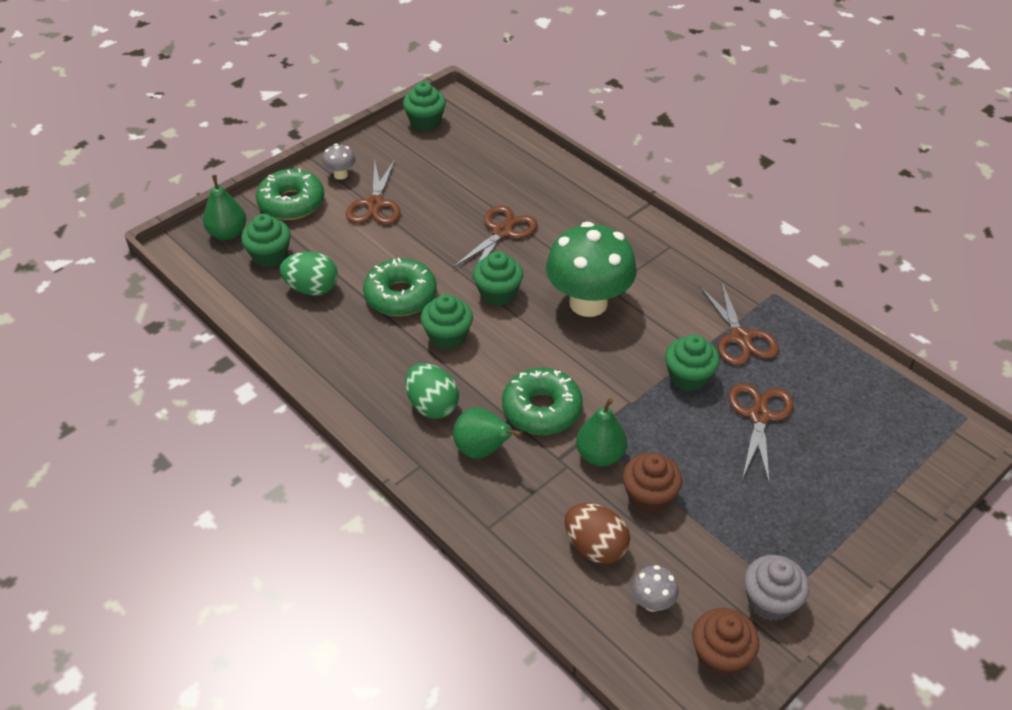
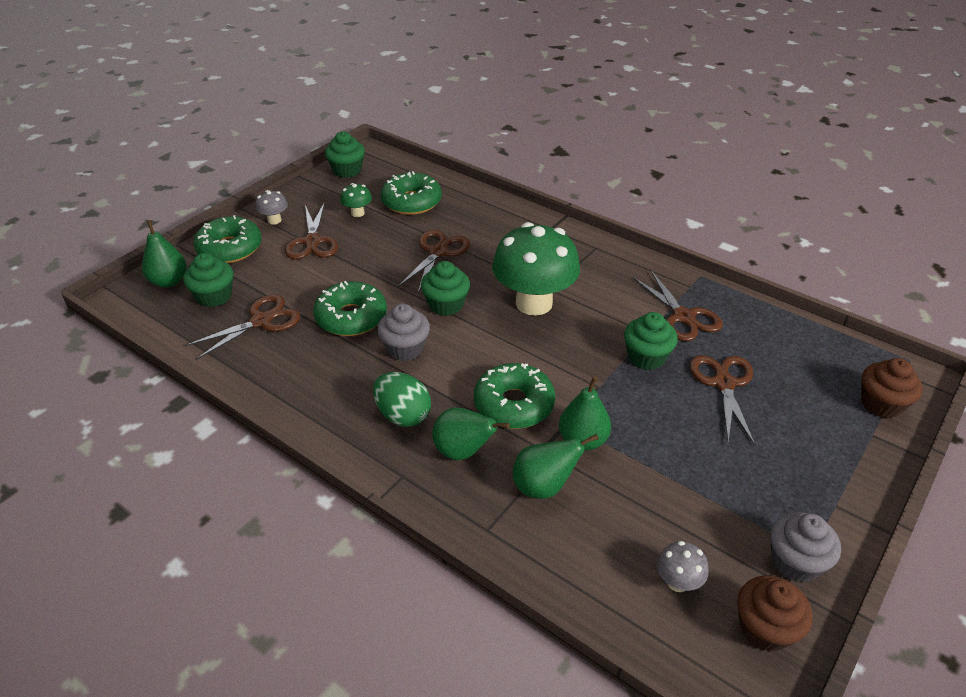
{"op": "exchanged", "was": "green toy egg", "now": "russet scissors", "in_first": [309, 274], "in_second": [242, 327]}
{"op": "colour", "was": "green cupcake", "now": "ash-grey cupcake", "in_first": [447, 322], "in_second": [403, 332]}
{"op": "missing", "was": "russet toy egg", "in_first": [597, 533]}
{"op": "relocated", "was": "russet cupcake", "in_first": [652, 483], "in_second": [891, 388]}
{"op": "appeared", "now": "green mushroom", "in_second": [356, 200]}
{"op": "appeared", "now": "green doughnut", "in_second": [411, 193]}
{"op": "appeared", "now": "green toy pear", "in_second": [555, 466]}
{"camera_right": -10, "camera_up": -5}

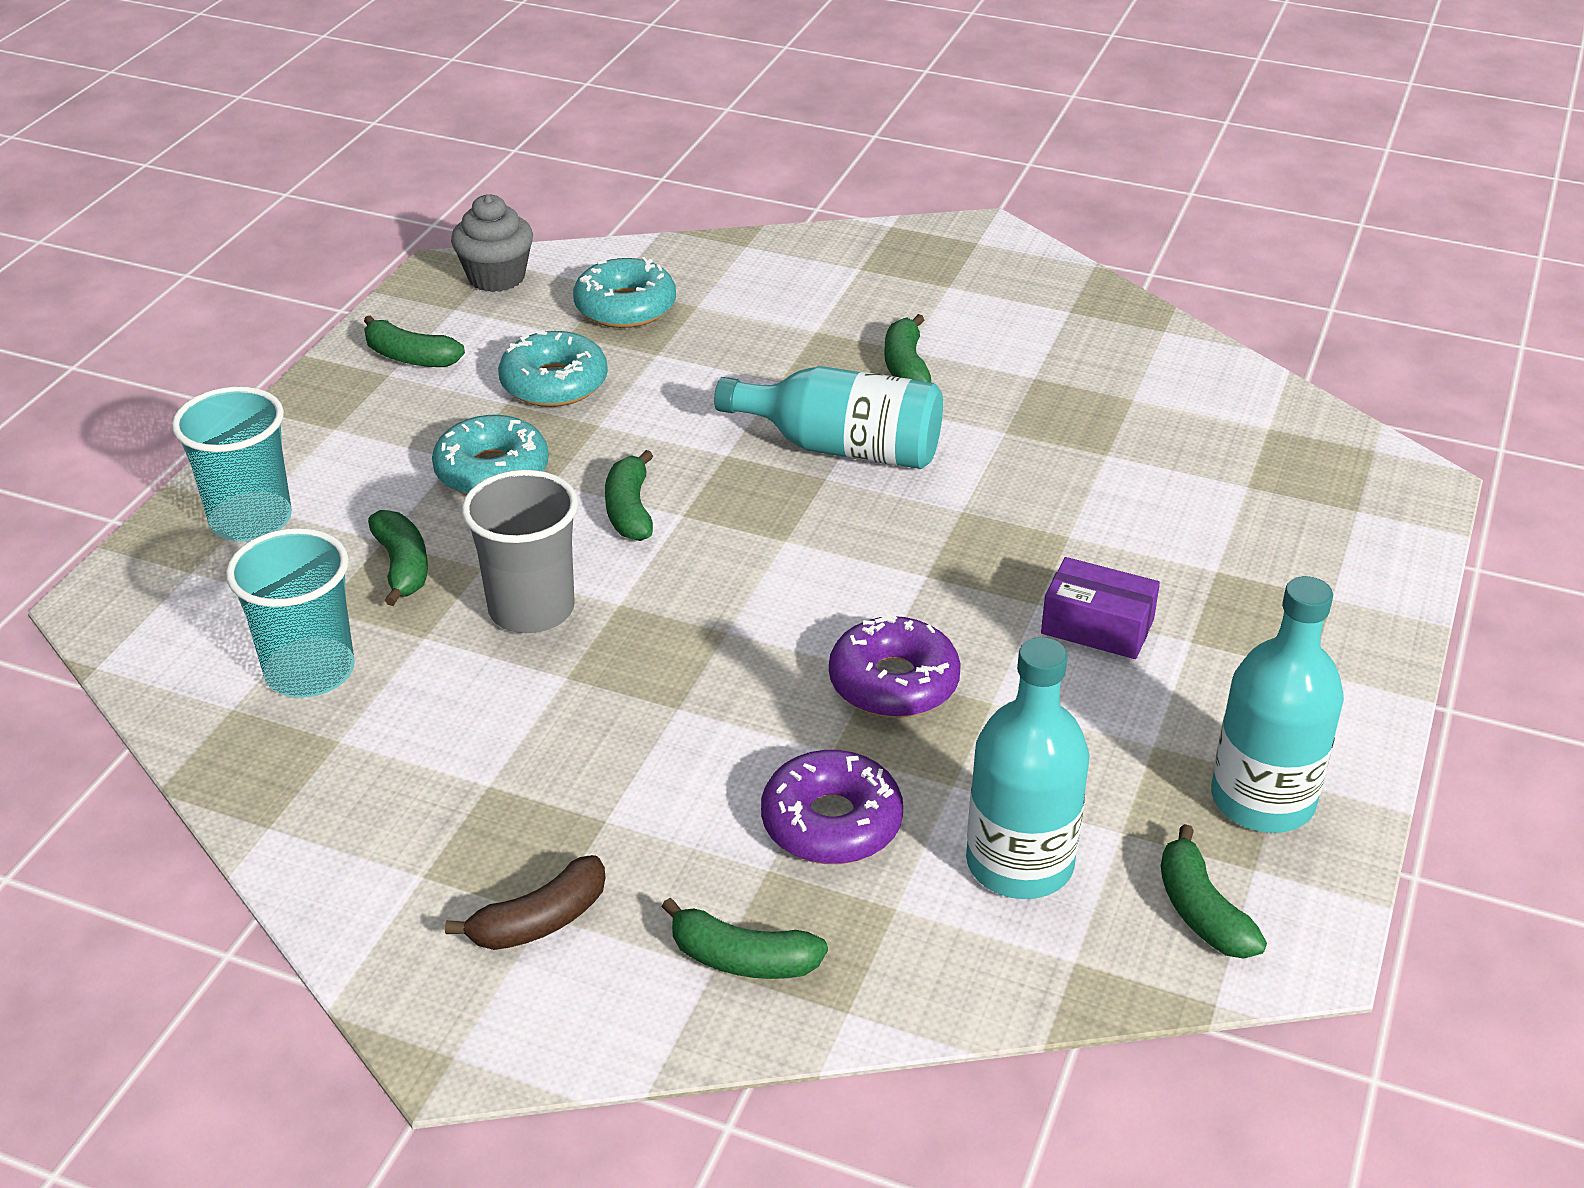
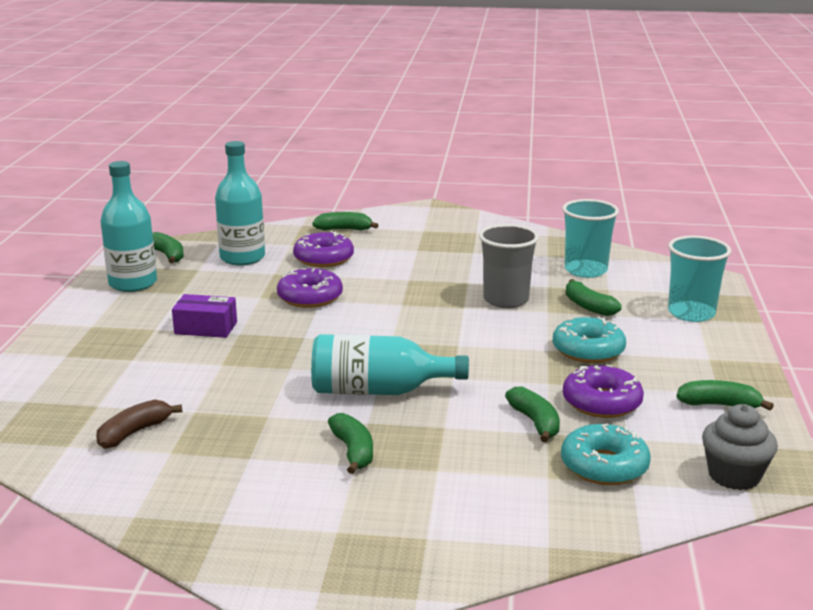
{"op": "relocated", "was": "russet banana fruit", "in_first": [525, 902], "in_second": [139, 424]}
{"op": "colour", "was": "teal doughnut", "now": "royal purple doughnut", "in_first": [553, 369], "in_second": [603, 391]}
{"op": "relocated", "was": "green banana fruit", "in_first": [629, 495], "in_second": [532, 414]}
{"camera_right": 165, "camera_up": -15}

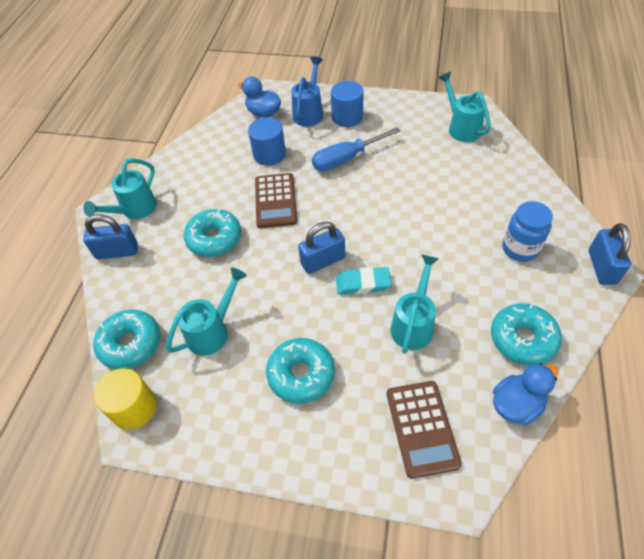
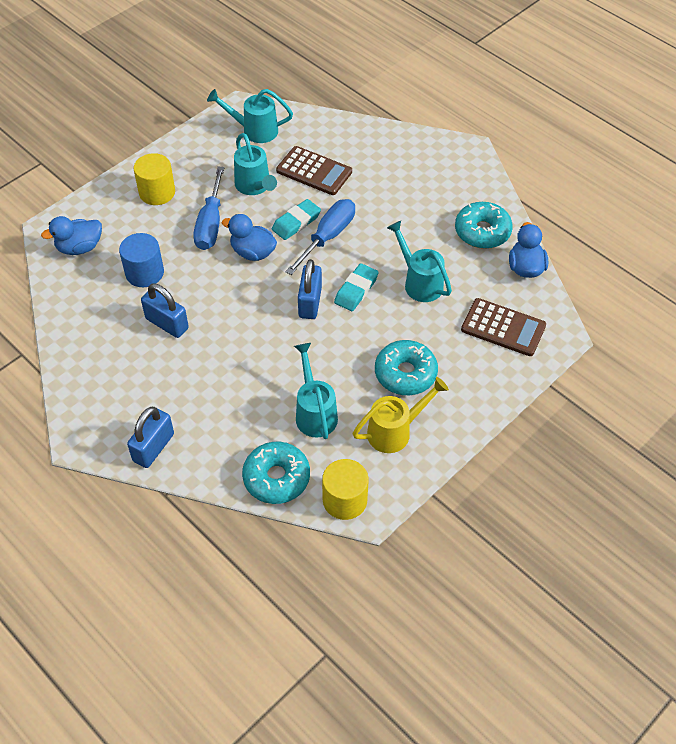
{"op": "relocated", "was": "teal watering pot", "in_first": [120, 188], "in_second": [255, 164]}
{"op": "missing", "was": "teal doughnut", "in_first": [212, 233]}
{"op": "relocated", "was": "russet adding machine", "in_first": [276, 200], "in_second": [314, 170]}
{"op": "missing", "was": "cobalt watering pot", "in_first": [307, 91]}
{"op": "colour", "was": "cobalt cylinder shape", "now": "bright yellow cylinder shape", "in_first": [347, 104], "in_second": [154, 179]}
{"op": "missing", "was": "cobalt jam jar", "in_first": [527, 231]}
{"op": "relocated", "was": "cobalt small lock", "in_first": [610, 254], "in_second": [165, 311]}
{"op": "appeared", "now": "cobalt rubber duck", "in_second": [249, 237]}
{"op": "appeared", "now": "teal pencil eraser", "in_second": [296, 219]}
{"op": "appeared", "now": "cobalt flat screwdriver", "in_second": [320, 237]}
{"op": "appeared", "now": "bright yellow watering pot", "in_second": [401, 415]}
{"camera_right": -60, "camera_up": 0}

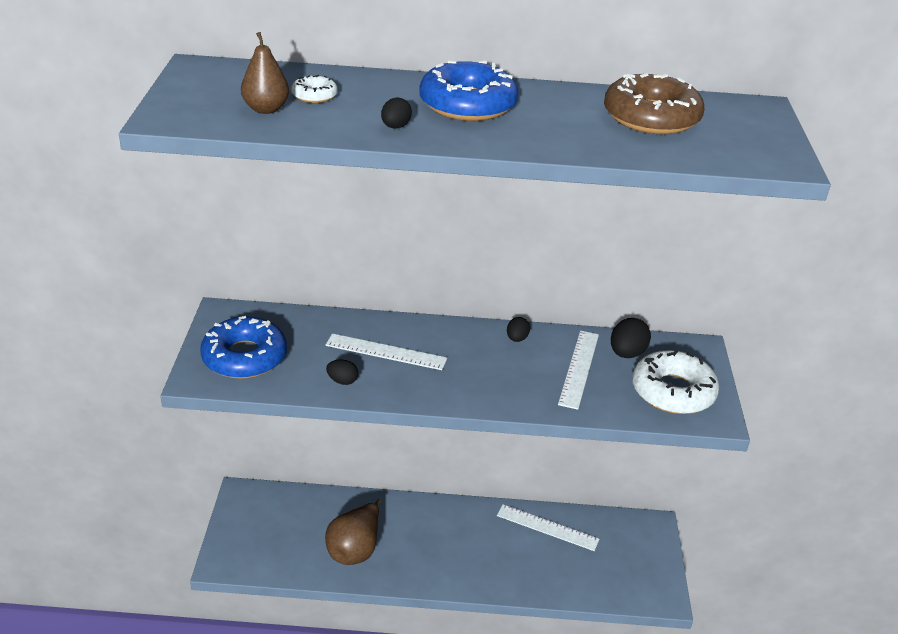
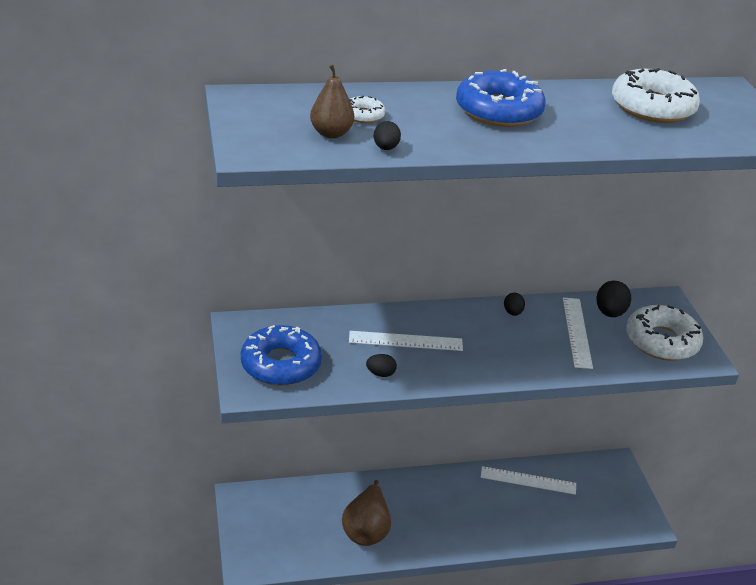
{"op": "relocated", "was": "jet-black toy egg", "in_first": [396, 113], "in_second": [387, 135]}
{"op": "colour", "was": "russet doughnut", "now": "white doughnut", "in_first": [654, 104], "in_second": [656, 95]}
{"camera_right": -15, "camera_up": 0}

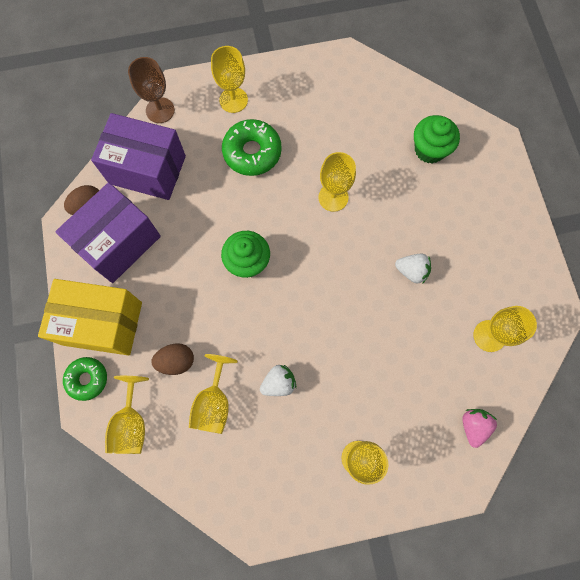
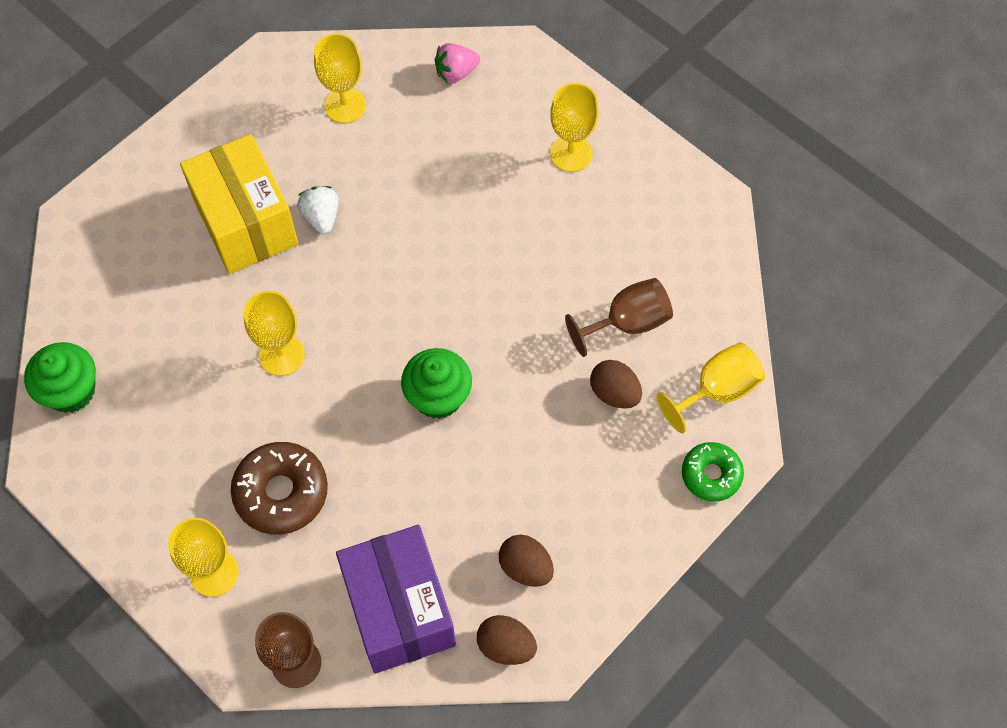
{"op": "relocated", "was": "bright yellow parcel", "in_first": [90, 317], "in_second": [239, 204]}
{"op": "exchanged", "was": "royal purple parcel", "now": "russet toy egg", "in_first": [108, 232], "in_second": [526, 561]}
{"op": "colour", "was": "bright yellow goblet", "now": "russet goblet", "in_first": [213, 394], "in_second": [619, 317]}
{"op": "colour", "was": "green doughnut", "now": "russet doughnut", "in_first": [252, 147], "in_second": [279, 488]}
{"op": "missing", "was": "white berry", "in_first": [278, 380]}
{"op": "relocated", "was": "green cupcake", "in_first": [437, 139], "in_second": [60, 377]}
{"camera_right": -125, "camera_up": -10}

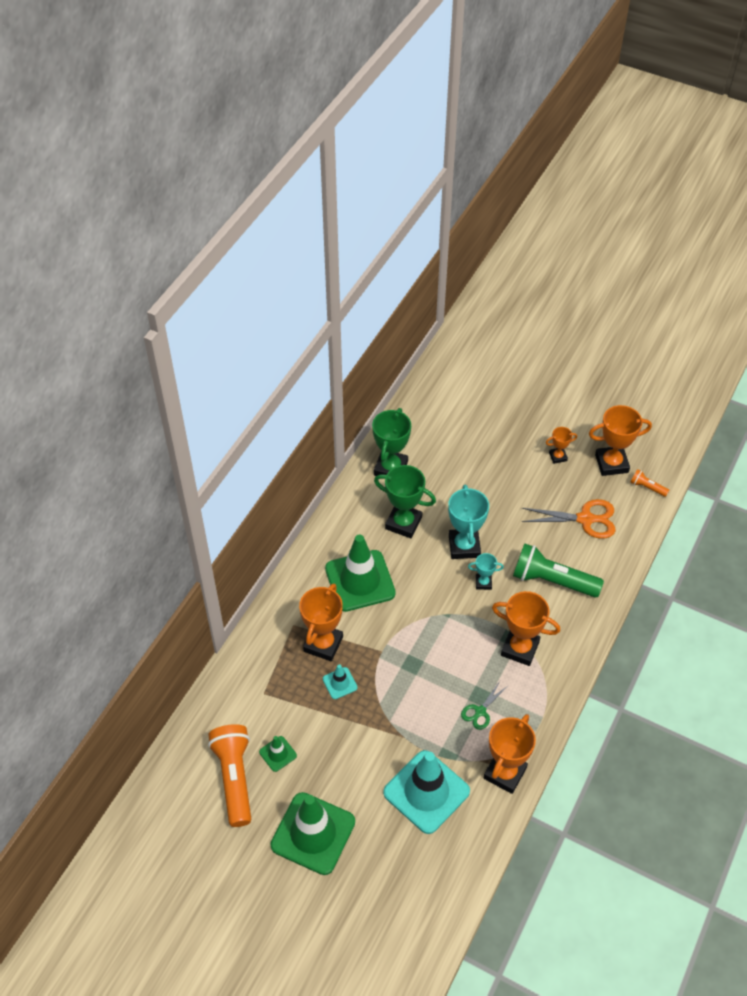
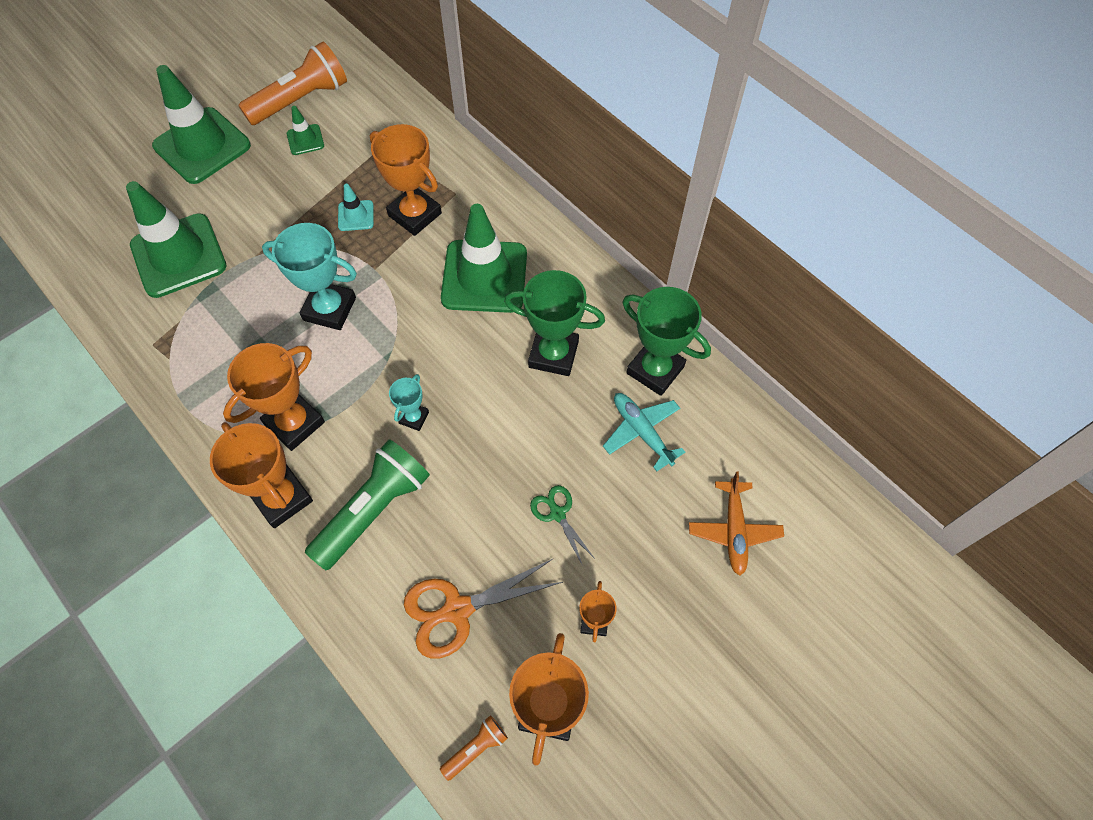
{"op": "spun", "was": "orange pocket torch", "in_first": [229, 775], "in_second": [292, 83], "clockwise": -45}
{"op": "spun", "was": "green prize cup", "in_first": [405, 501], "in_second": [554, 323], "clockwise": 60}
{"op": "colour", "was": "teal road cone", "now": "green road cone", "in_first": [426, 792], "in_second": [176, 239]}
{"op": "relocated", "was": "teal prize cup", "in_first": [468, 522], "in_second": [309, 276]}
{"op": "relocated", "was": "green scissors", "in_first": [484, 705], "in_second": [562, 525]}
{"op": "relocated", "was": "orange prize cup", "in_first": [510, 754], "in_second": [261, 475]}
{"op": "spun", "was": "orange scissors", "in_first": [569, 519], "in_second": [483, 608], "clockwise": 45}
{"op": "appeared", "now": "teal aeroplane", "in_second": [644, 432]}
{"op": "appeared", "now": "orange aeroplane", "in_second": [736, 523]}
{"camera_right": 110, "camera_up": 10}

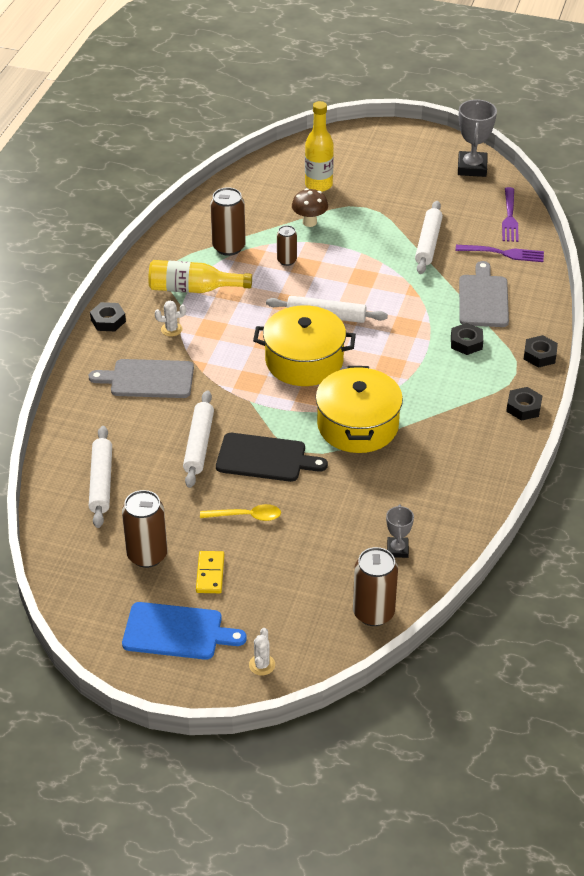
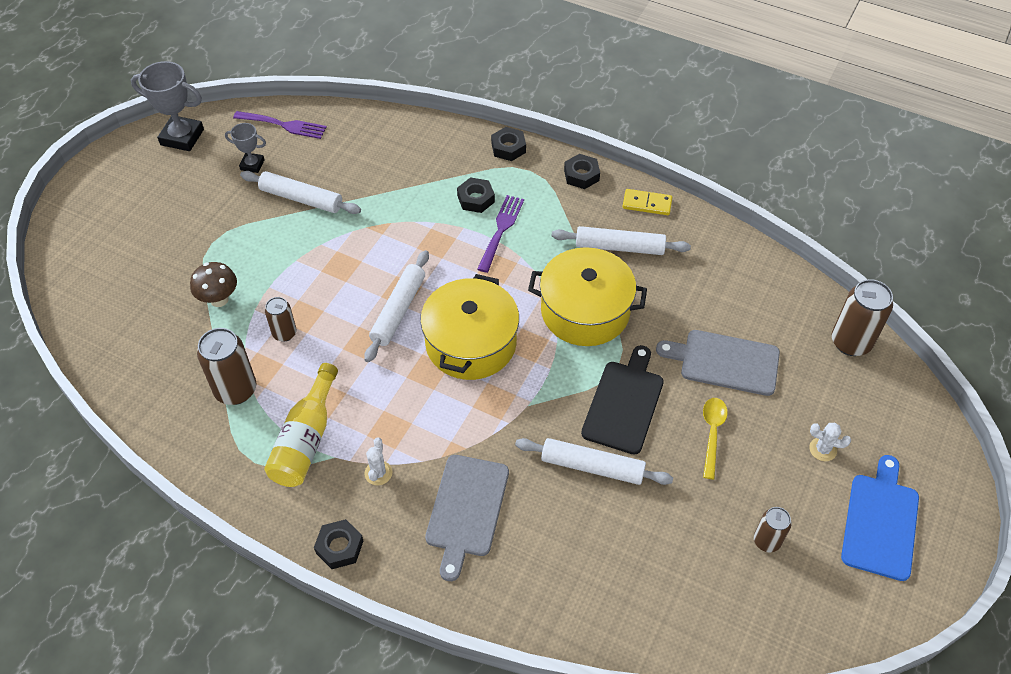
{"op": "relocated", "was": "white pastry roller", "in_first": [100, 477], "in_second": [621, 240]}
{"op": "size", "was": "russet soda can", "in_first": [145, 529], "in_second": [772, 530], "ratio": 0.59}
{"op": "relocated", "was": "bright yellow domino", "in_first": [210, 572], "in_second": [647, 202]}
{"op": "relocated", "was": "white prickly plant", "in_first": [262, 651], "in_second": [830, 442]}
{"op": "missing", "was": "bright yellow bottle", "in_first": [319, 146]}
{"op": "relocated", "was": "ash-grey prize cup", "in_first": [400, 531], "in_second": [245, 148]}
{"op": "relocated", "was": "royal purple fork", "in_first": [499, 253], "in_second": [500, 234]}
{"op": "relocated", "was": "ash-grey cutting board", "in_first": [484, 294], "in_second": [718, 363]}
{"camera_right": -80, "camera_up": 10}

